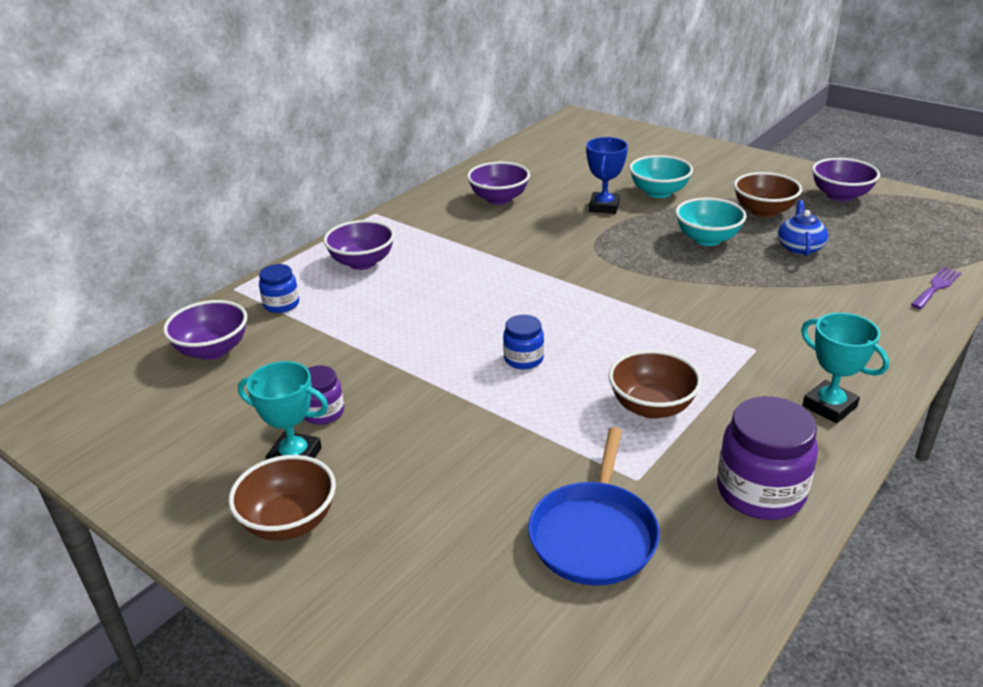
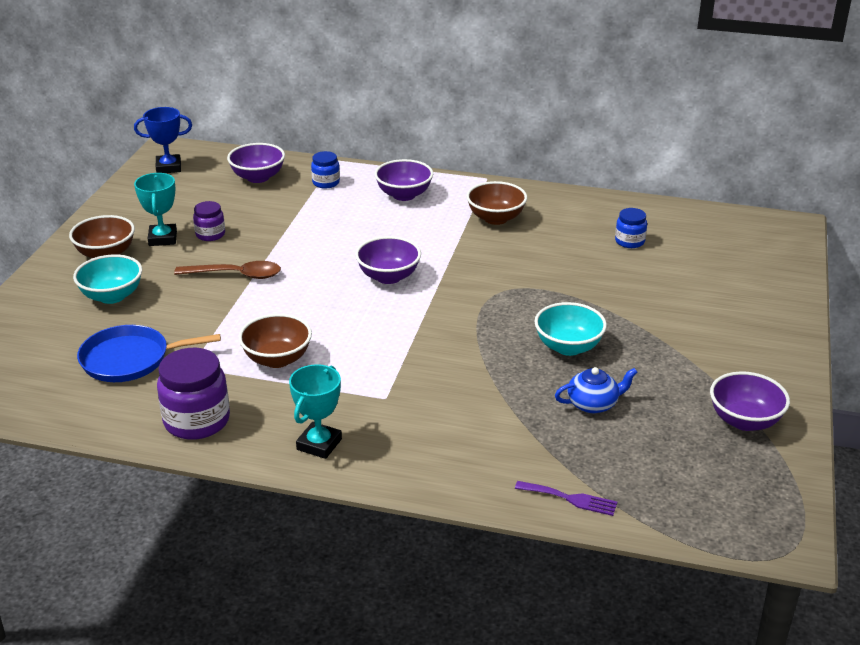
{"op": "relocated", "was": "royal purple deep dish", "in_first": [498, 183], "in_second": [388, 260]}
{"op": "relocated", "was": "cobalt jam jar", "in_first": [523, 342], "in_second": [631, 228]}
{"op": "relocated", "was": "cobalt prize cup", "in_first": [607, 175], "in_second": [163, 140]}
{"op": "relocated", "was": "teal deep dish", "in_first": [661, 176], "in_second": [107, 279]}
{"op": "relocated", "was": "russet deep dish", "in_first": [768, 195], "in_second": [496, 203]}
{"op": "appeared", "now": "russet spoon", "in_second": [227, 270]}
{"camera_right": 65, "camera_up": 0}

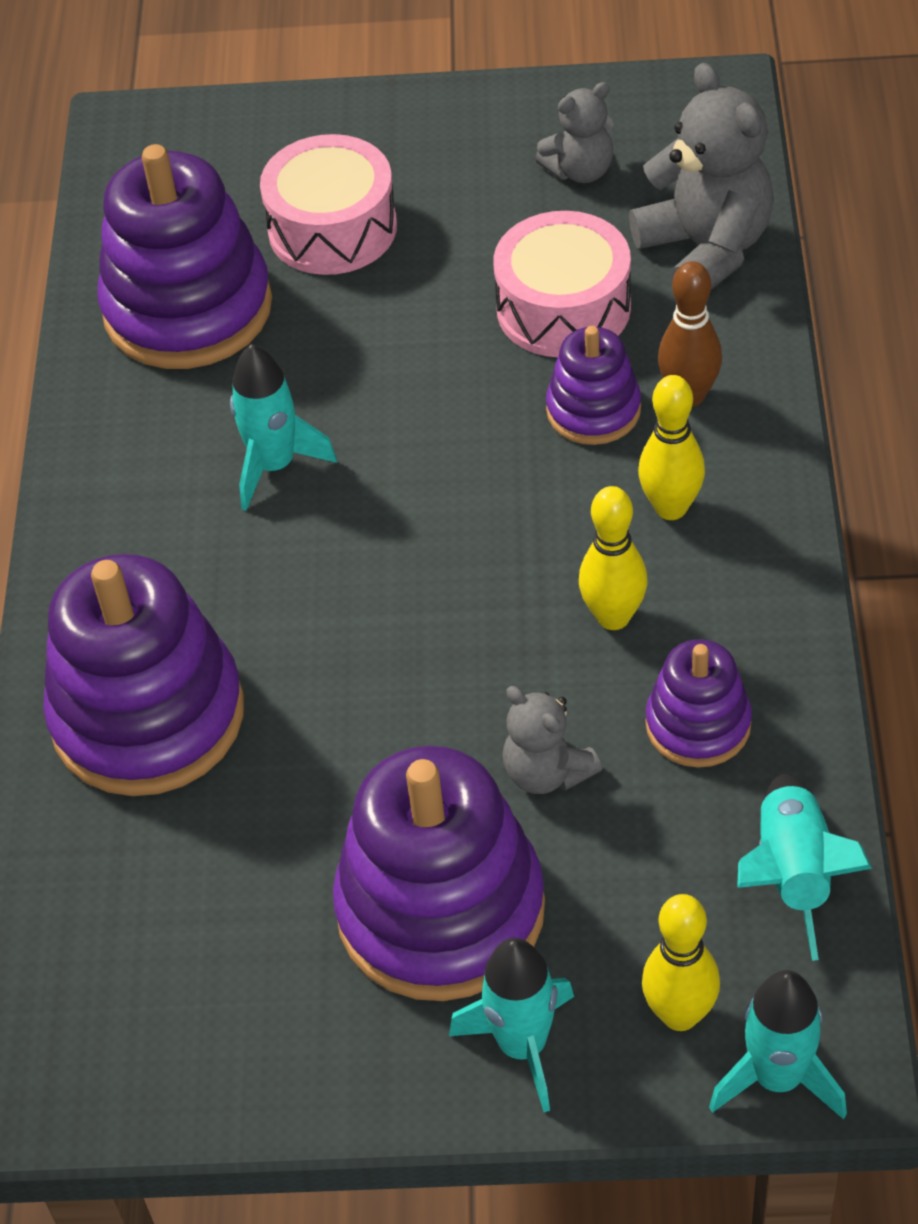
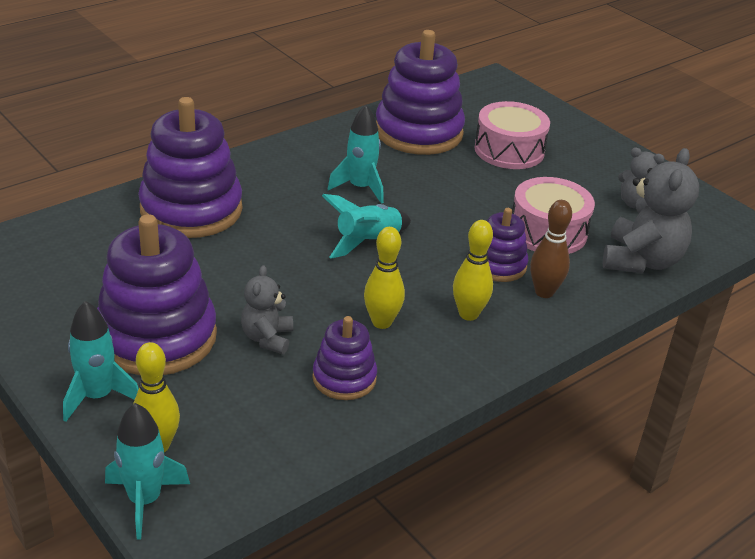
{"op": "relocated", "was": "teal spaceship", "in_first": [804, 867], "in_second": [366, 226]}
{"camera_right": 45, "camera_up": -15}

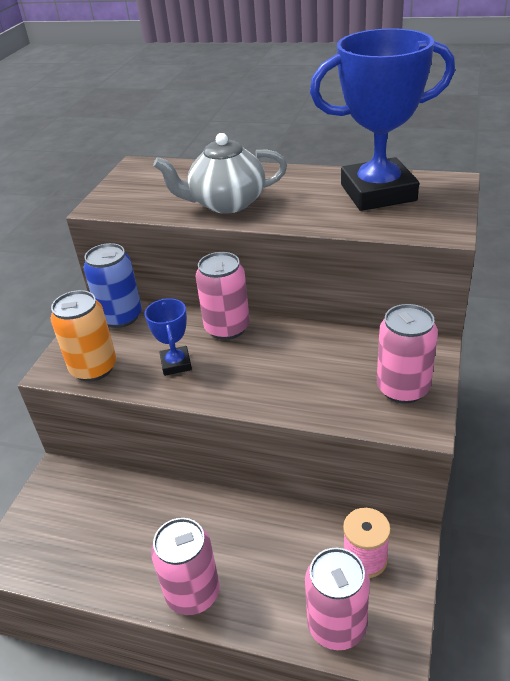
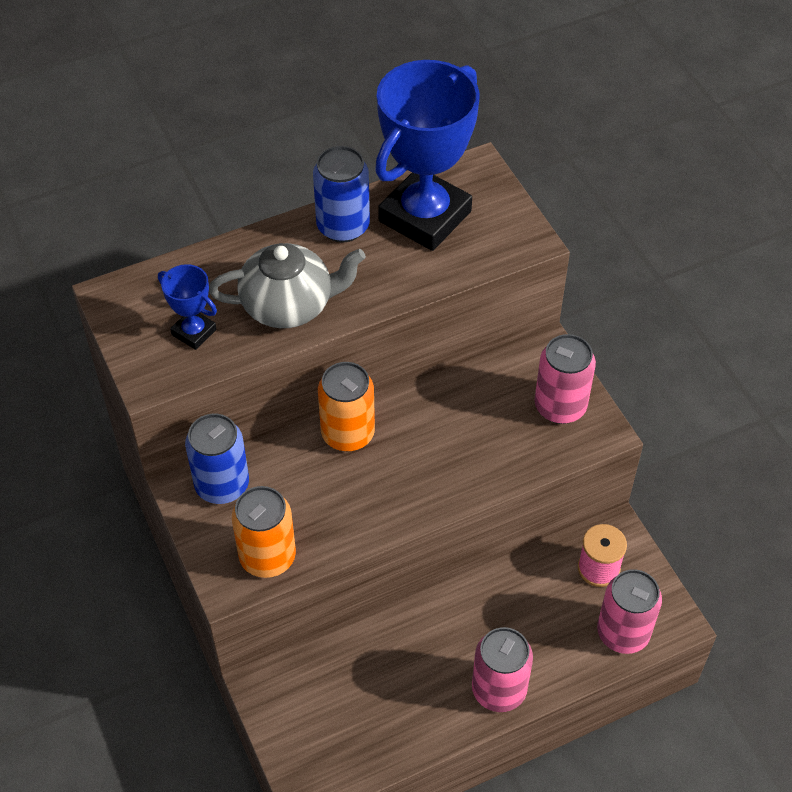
{"op": "relocated", "was": "cobalt prize cup", "in_first": [168, 337], "in_second": [187, 307]}
{"op": "spun", "was": "ash-grey tea pot", "in_first": [220, 173], "in_second": [287, 285], "clockwise": -135}
{"op": "colour", "was": "pink soda can", "now": "orange soda can", "in_first": [222, 296], "in_second": [346, 407]}
{"op": "appeared", "now": "cobalt soda can", "in_second": [341, 194]}
{"camera_right": -45, "camera_up": 15}

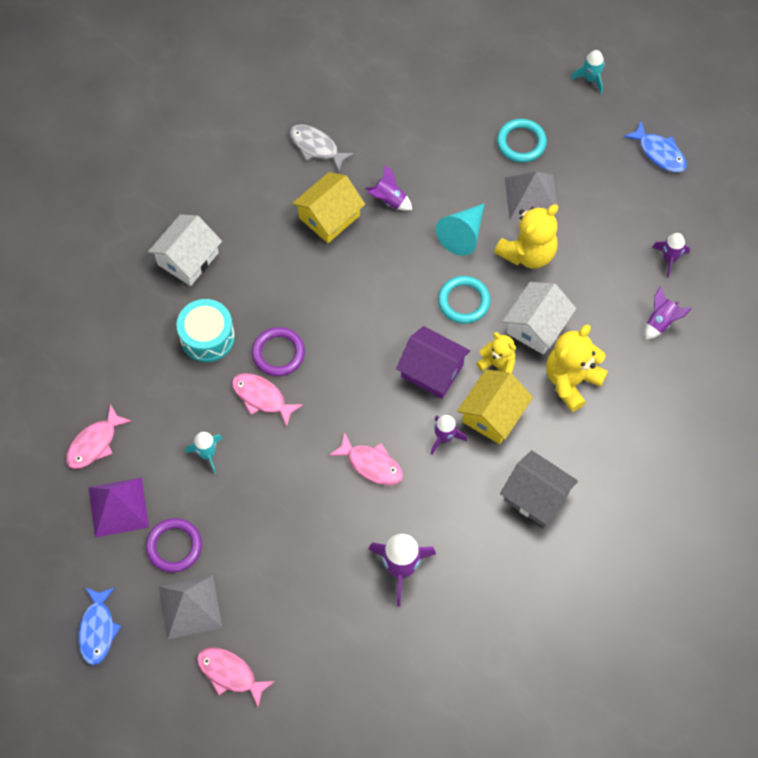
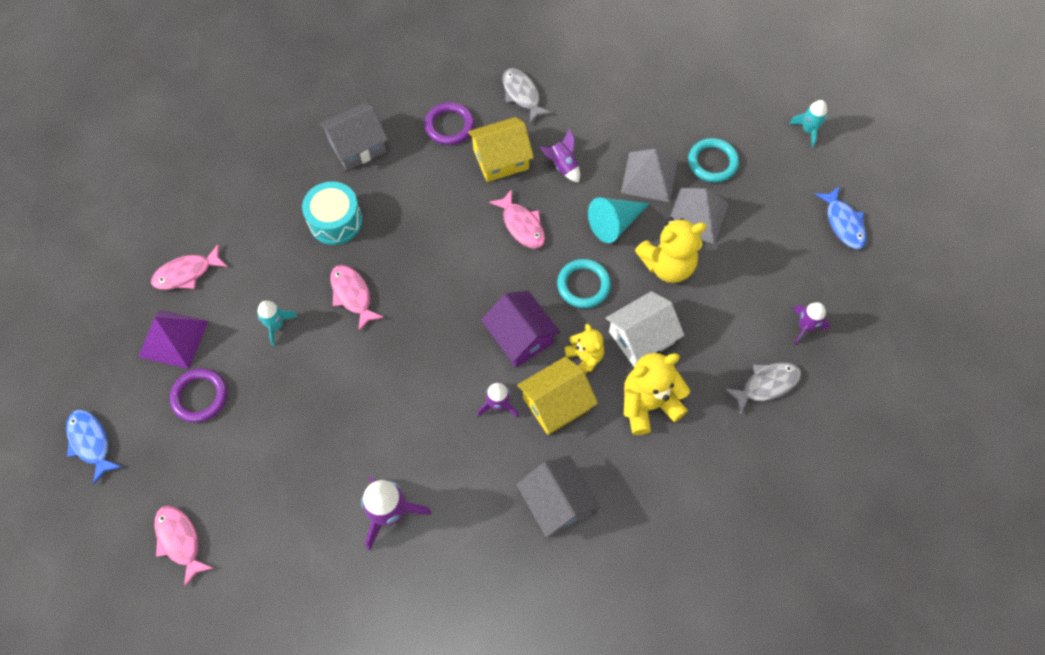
{"op": "spun", "was": "cobalt fish", "in_first": [100, 626], "in_second": [94, 447], "clockwise": 120}
{"op": "colour", "was": "white house", "now": "ash-grey house", "in_first": [185, 250], "in_second": [353, 137]}
{"op": "relocated", "was": "ash-grey pyramid shape", "in_first": [190, 607], "in_second": [649, 175]}
{"op": "relocated", "was": "royal purple torus", "in_first": [278, 351], "in_second": [449, 123]}
{"op": "relocated", "was": "pink fish", "in_first": [366, 458], "in_second": [517, 219]}
{"op": "exchanged", "was": "royal purple spaceship", "now": "ash-grey fish", "in_first": [668, 313], "in_second": [763, 388]}
{"camera_right": 25, "camera_up": 0}

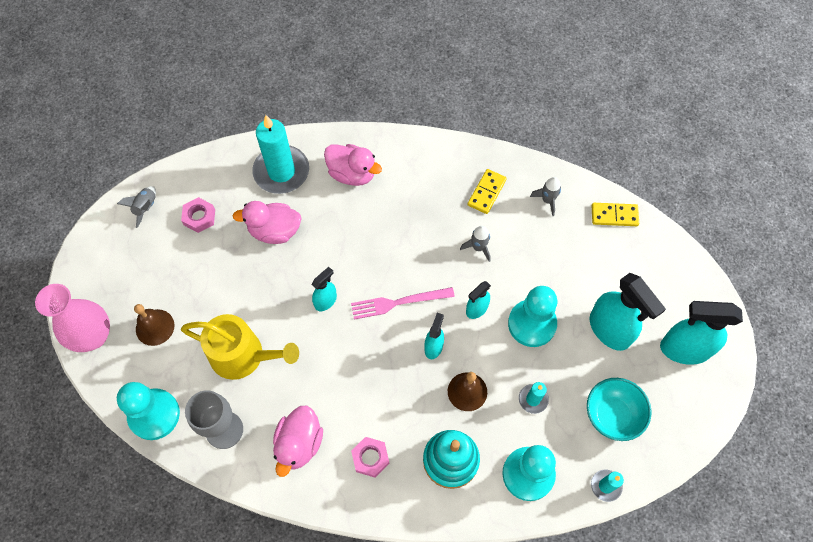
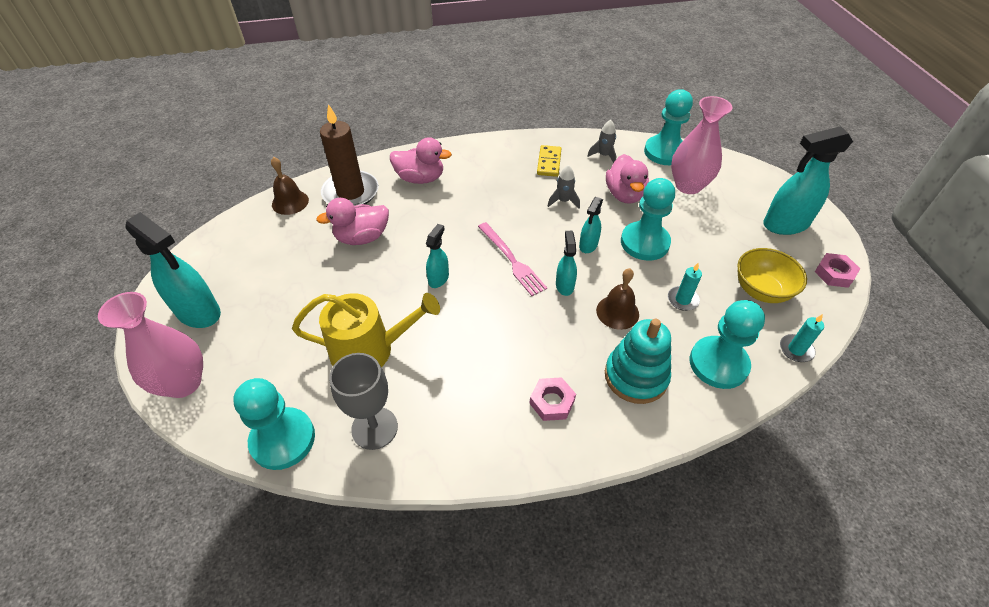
{"op": "missing", "was": "ash-grey spaceship", "in_first": [136, 207]}
{"op": "relocated", "was": "russet bell", "in_first": [154, 325], "in_second": [290, 186]}
{"op": "relocated", "was": "pink hexagon nut", "in_first": [198, 215], "in_second": [837, 270]}
{"op": "colour", "was": "teal candle", "now": "russet candle", "in_first": [280, 154], "in_second": [349, 155]}
{"op": "relocated", "was": "pink rubber duck", "in_first": [298, 441], "in_second": [627, 179]}
{"op": "spun", "was": "pink fork", "in_first": [403, 303], "in_second": [512, 259], "clockwise": -90}
{"op": "colour", "was": "teal deep dish", "now": "bright yellow deep dish", "in_first": [619, 409], "in_second": [772, 275]}
{"op": "relocated", "was": "teal spray cleaner", "in_first": [628, 312], "in_second": [173, 270]}
{"op": "exchanged", "was": "bright yellow domino", "now": "teal chess pawn", "in_first": [615, 214], "in_second": [668, 127]}
{"op": "appeared", "now": "pink flower vase", "in_second": [702, 145]}
{"camera_right": -20, "camera_up": -15}

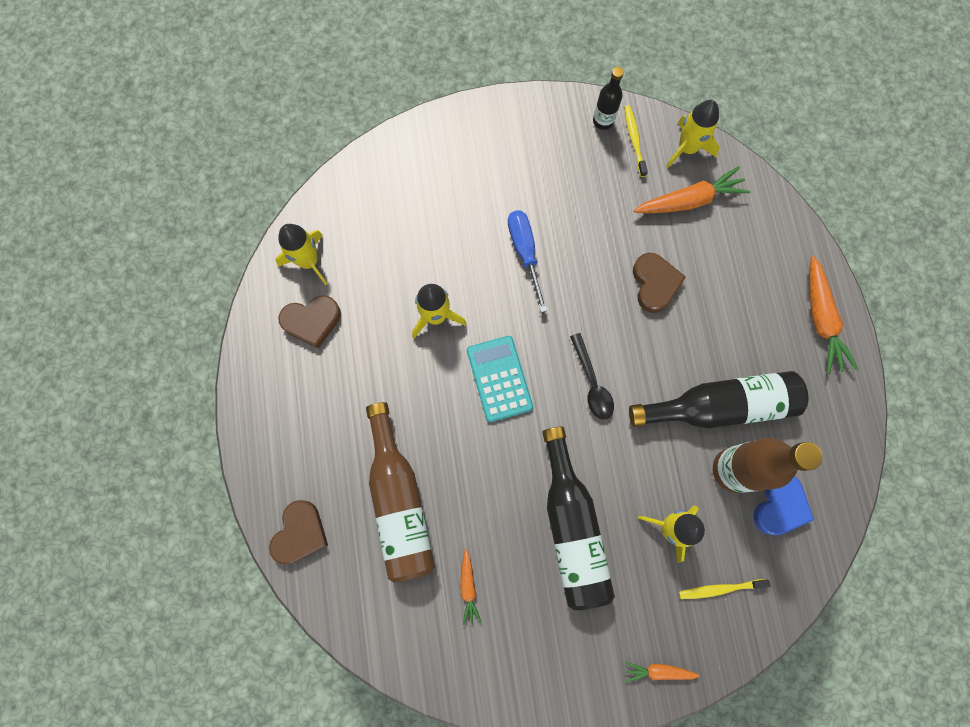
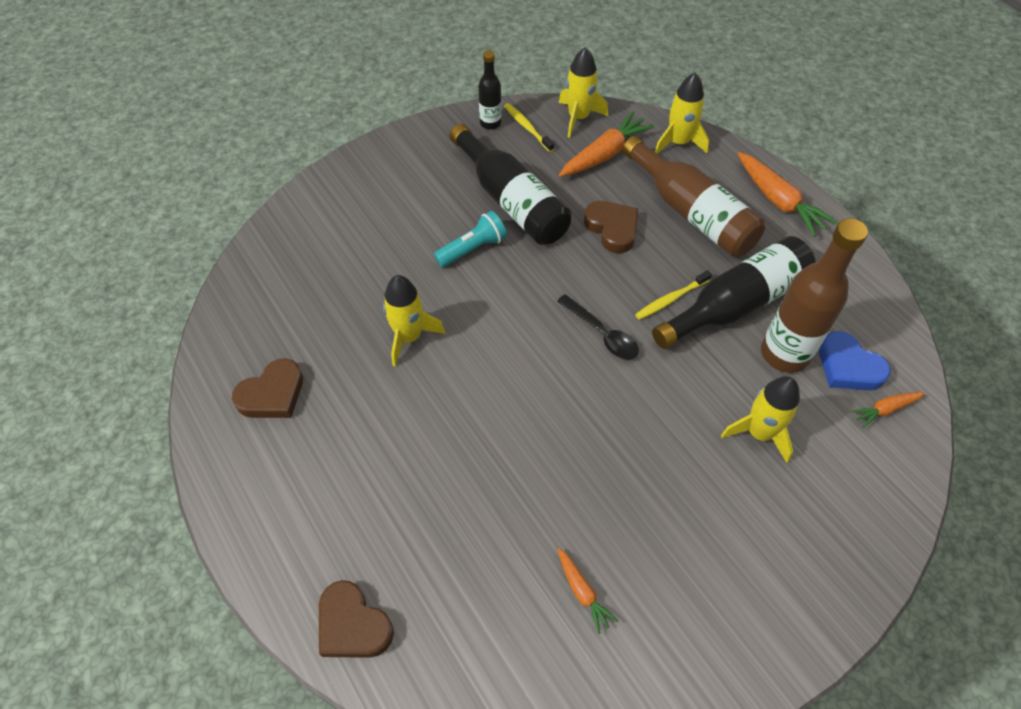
{"op": "spun", "was": "russet heart", "in_first": [298, 532], "in_second": [356, 619], "clockwise": 135}
{"op": "relocated", "was": "bright yellow spaceship", "in_first": [301, 254], "in_second": [682, 113]}
{"op": "relocated", "was": "russet bottle", "in_first": [400, 492], "in_second": [693, 196]}
{"op": "missing", "was": "teal adding machine", "in_first": [500, 379]}
{"op": "exchanged", "was": "cobalt flat screwdriver", "now": "teal pocket torch", "in_first": [528, 261], "in_second": [470, 239]}
{"op": "relocated", "was": "jet-black bottle", "in_first": [578, 518], "in_second": [510, 184]}
{"op": "relocated", "was": "orange carrot", "in_first": [663, 672], "in_second": [888, 410]}
{"op": "relocated", "was": "bright yellow tooth brush", "in_first": [725, 589], "in_second": [673, 295]}
{"op": "spun", "was": "cobalt heart", "in_first": [783, 505], "in_second": [855, 360], "clockwise": 135}
{"camera_right": -25, "camera_up": -20}

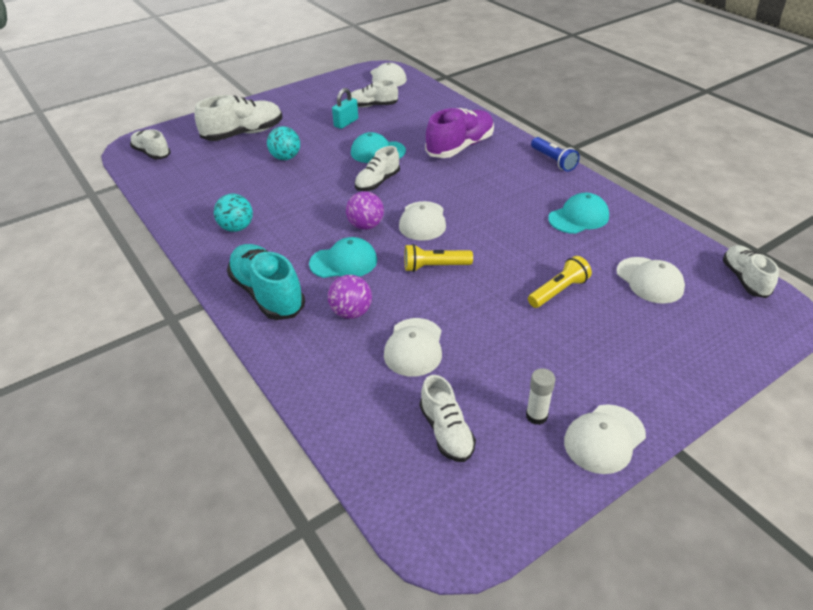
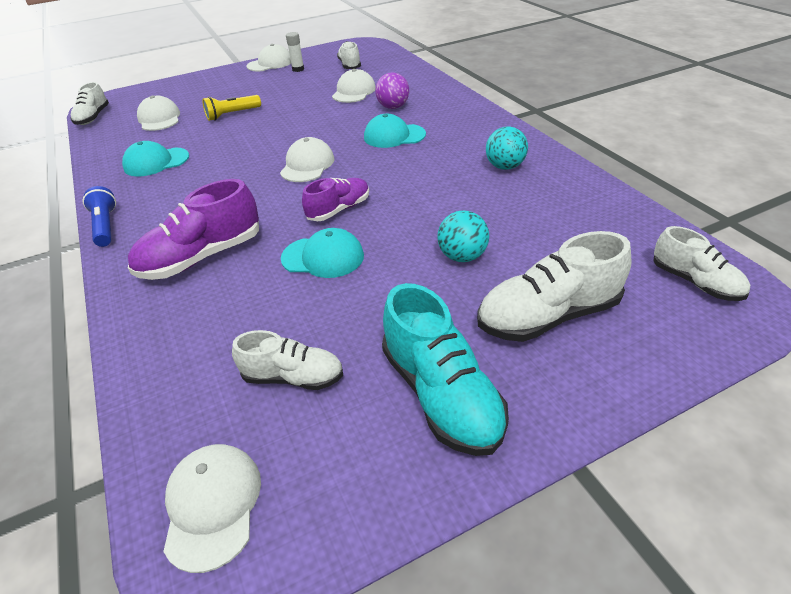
{"op": "relocated", "was": "teal sneaker", "in_first": [266, 282], "in_second": [445, 369]}
{"op": "missing", "was": "teal small lock", "in_first": [345, 108]}
{"op": "missing", "was": "royal purple ball", "in_first": [365, 210]}
{"op": "colour", "was": "white sneaker", "now": "royal purple sneaker", "in_first": [377, 168], "in_second": [335, 199]}
{"op": "missing", "was": "bright yellow pocket torch", "in_first": [438, 258]}
{"camera_right": -170, "camera_up": 0}

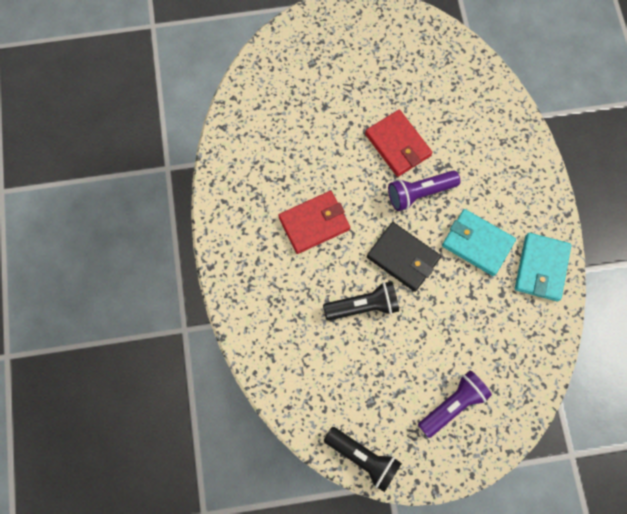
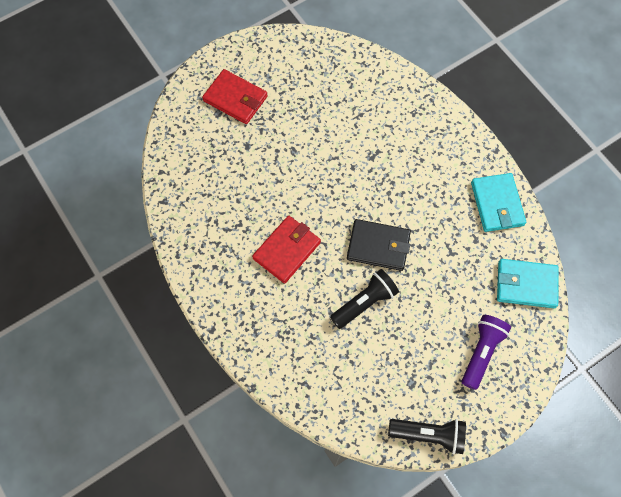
{"op": "relocated", "was": "scarlet card wallet", "in_first": [398, 143], "in_second": [235, 96]}
{"op": "missing", "was": "royal purple pocket torch", "in_first": [424, 190]}
{"op": "relocated", "was": "teal card wallet", "in_first": [479, 242], "in_second": [528, 283]}
{"camera_right": -25, "camera_up": -5}

